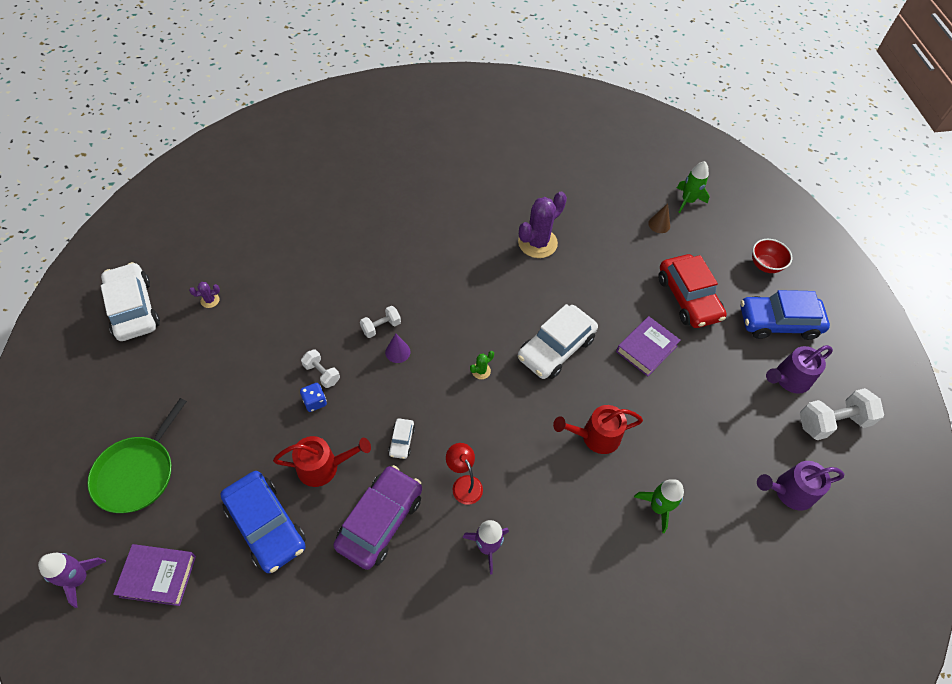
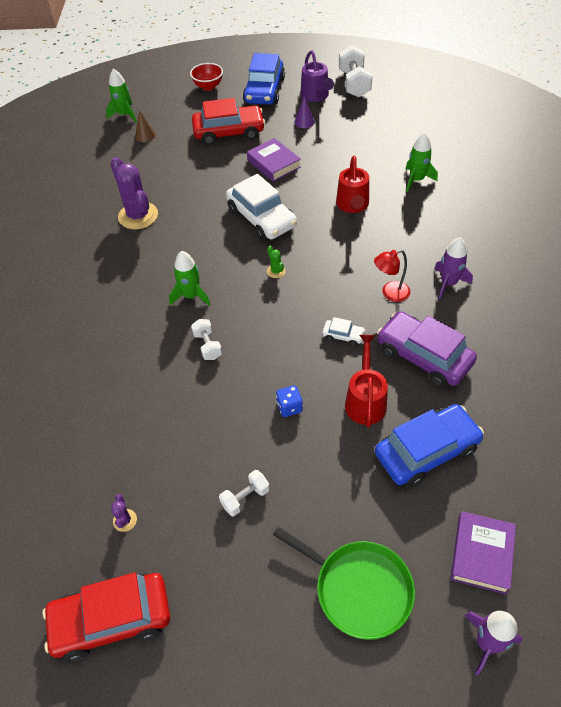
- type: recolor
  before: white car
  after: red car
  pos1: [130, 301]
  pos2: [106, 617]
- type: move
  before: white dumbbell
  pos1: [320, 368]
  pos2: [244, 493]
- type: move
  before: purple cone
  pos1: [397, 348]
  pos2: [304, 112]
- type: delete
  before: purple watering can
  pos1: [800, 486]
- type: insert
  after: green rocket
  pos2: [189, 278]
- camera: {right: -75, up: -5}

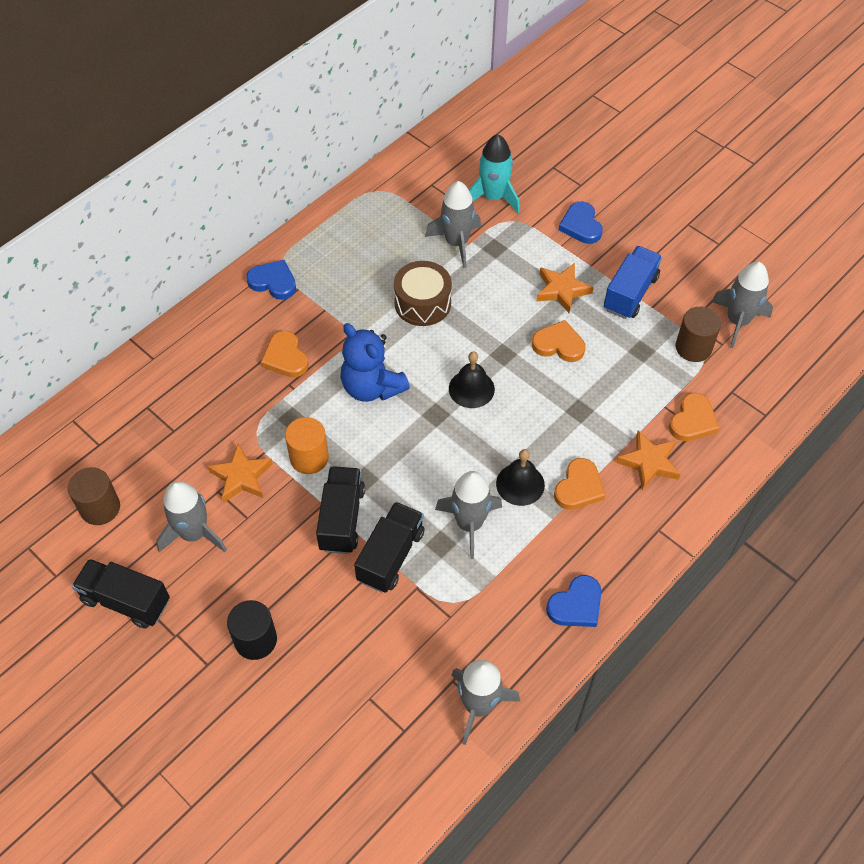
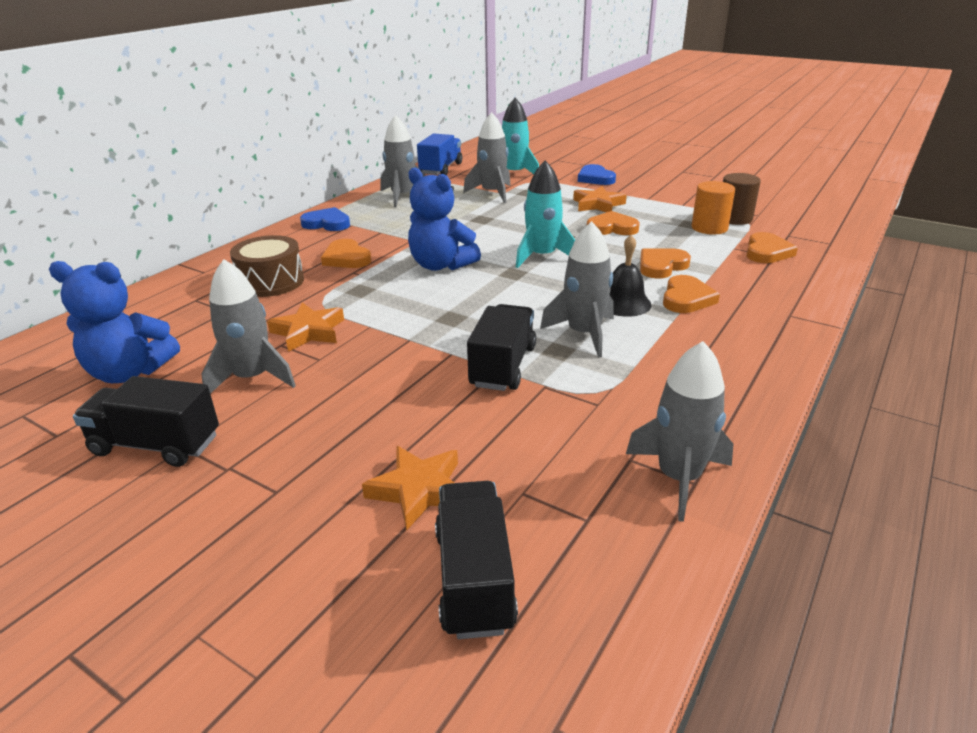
- type: replace
  before: brown cylinder
  after: blue teddy bear
  pos1: [94, 496]
  pos2: [114, 322]
- type: delete
  before: black cylinder
  pos1: [252, 630]
- type: move
  before: orange cylinder
  pos1: [307, 445]
  pos2: [713, 208]
- type: move
  before: black truck
  pos1: [340, 510]
  pos2: [476, 560]
- type: move
  before: brown drum
  pos1: [423, 293]
  pos2: [267, 266]
- type: replace
  before: black bell
  after: turquoise rocket
  pos1: [472, 380]
  pos2: [545, 214]
- type: delete
  before: blue heart
  pos1: [574, 601]
- type: move
  before: blue truck
  pos1: [633, 282]
  pos2: [439, 154]
- type: move
  before: orange star
  pos1: [648, 460]
  pos2: [410, 488]
- type: move
  before: grey rocket
  pos1: [742, 305]
  pos2: [403, 161]
- type: insert
  after: orange heart
  pos2: [665, 264]
- camera: {right: -10, up: -25}

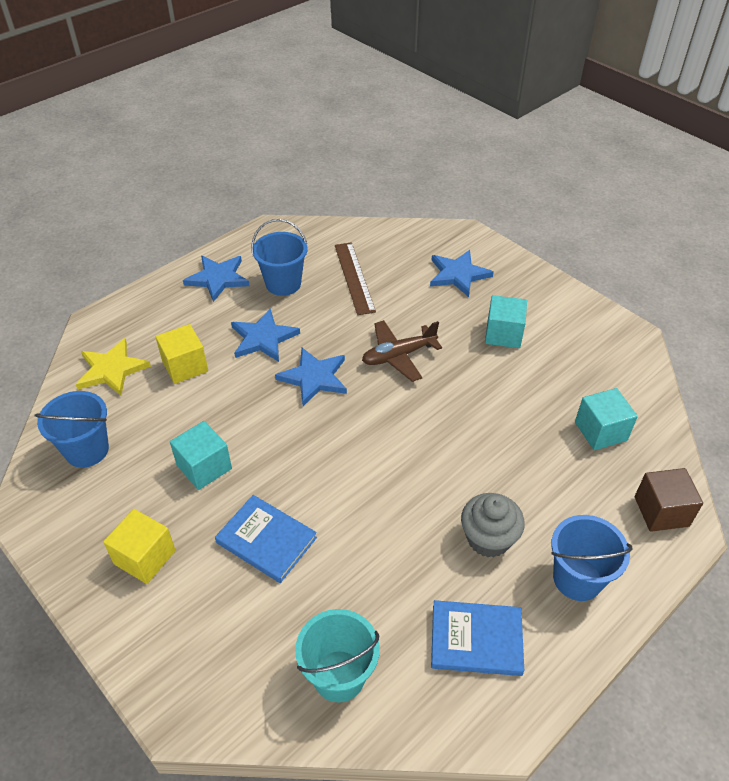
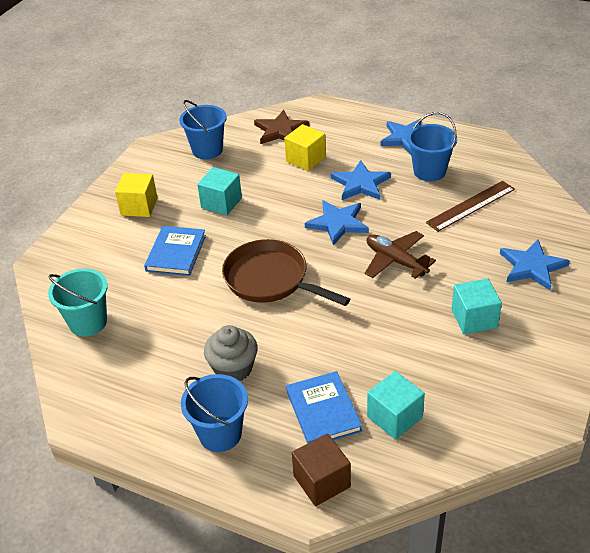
- type: recolor
  before: yellow star
  after: brown star
  pos1: [113, 367]
  pos2: [281, 127]
- type: move
  before: blue book
  pos1: [477, 638]
  pos2: [324, 407]
- type: insert
  after: brown pan
  pos2: [286, 272]
- camera: {right: 70, up: -5}

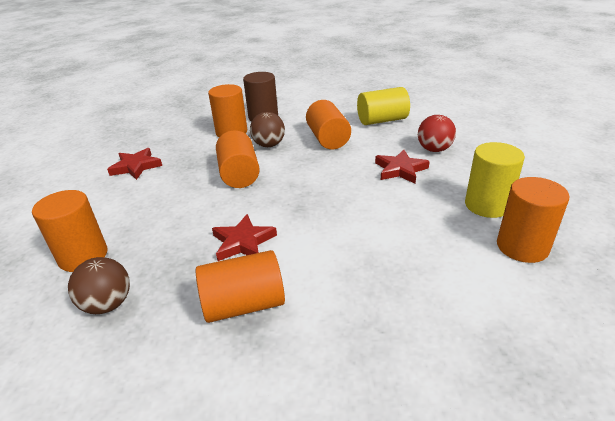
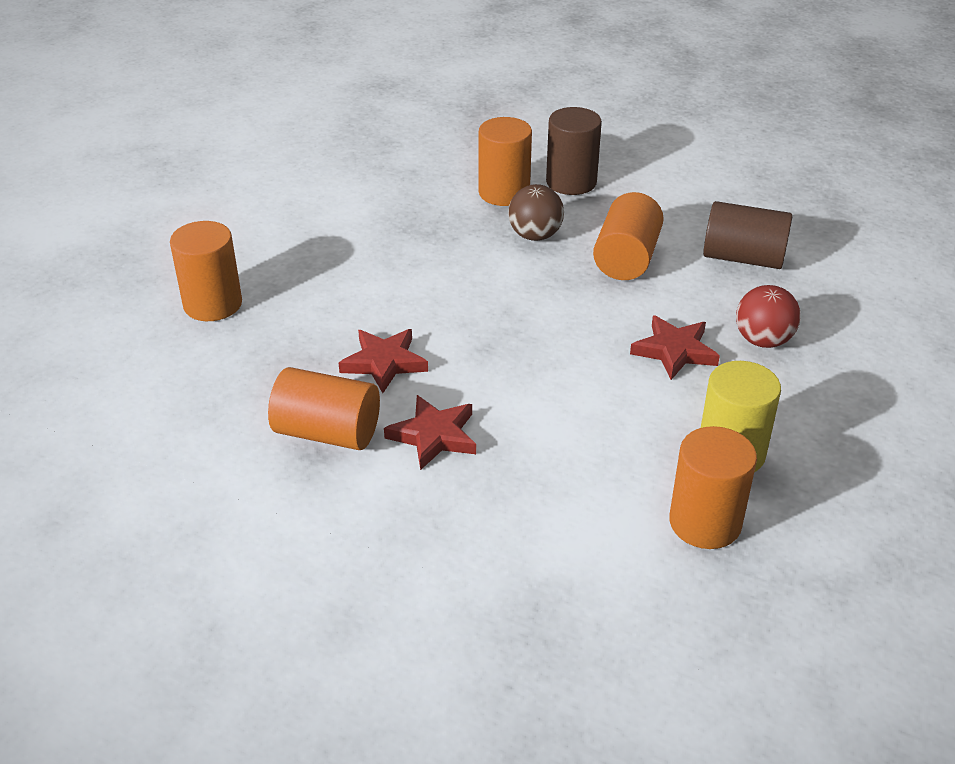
- type: delete
  before: brown ball
  pos1: [99, 285]
- type: move
  before: red star
  pos1: [134, 164]
  pos2: [430, 432]
- type: delete
  before: orange cylinder
  pos1: [238, 159]
- type: recolor
  before: yellow cylinder
  after: brown cylinder
  pos1: [383, 106]
  pos2: [748, 235]
- camera: {right: 30, up: 5}

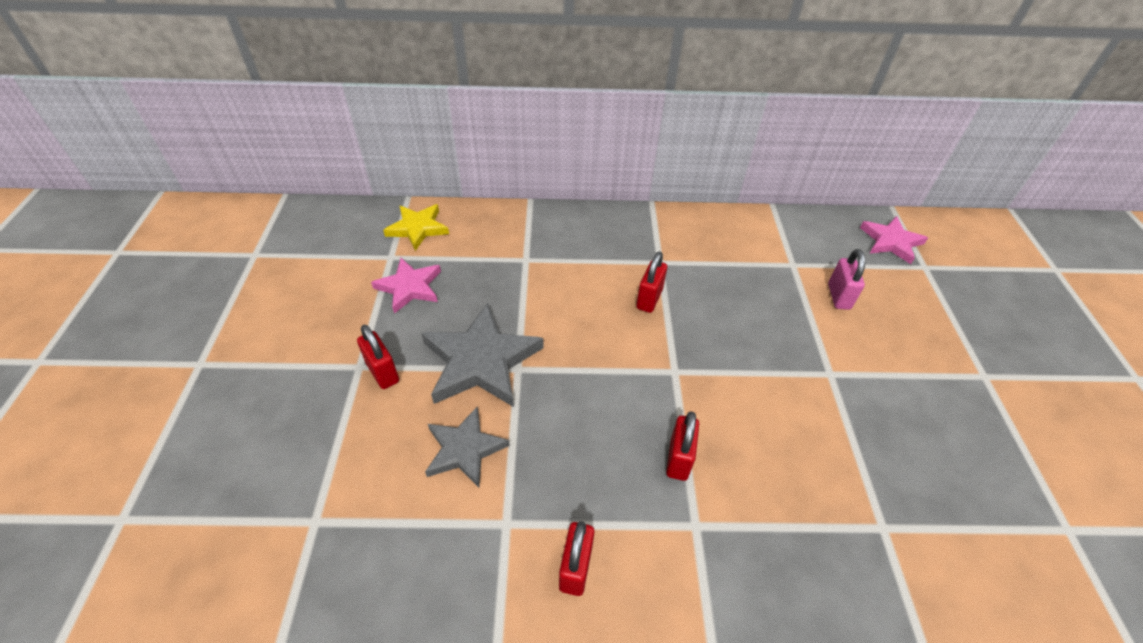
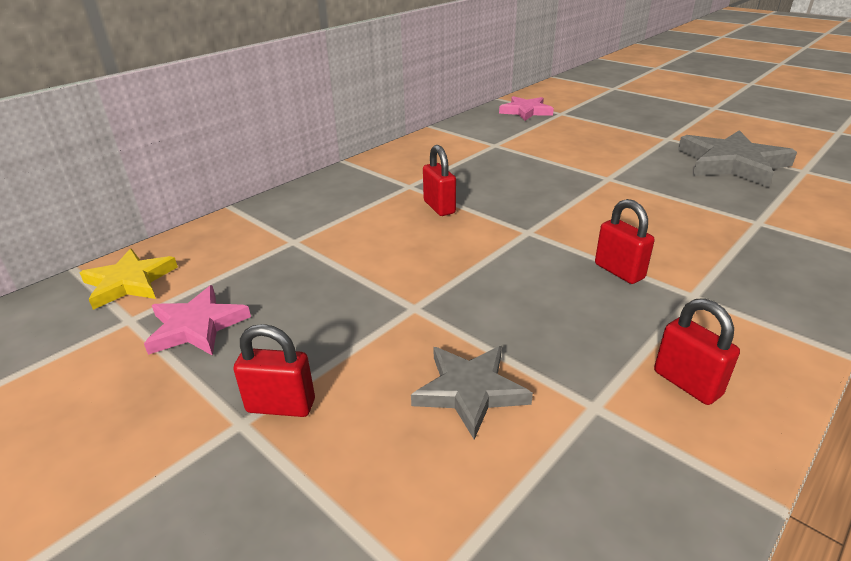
- type: move
  before: grey star
  pos1: [482, 355]
  pos2: [737, 159]
- type: delete
  before: pink padlock
  pos1: [846, 279]
- camera: {right: -45, up: -15}

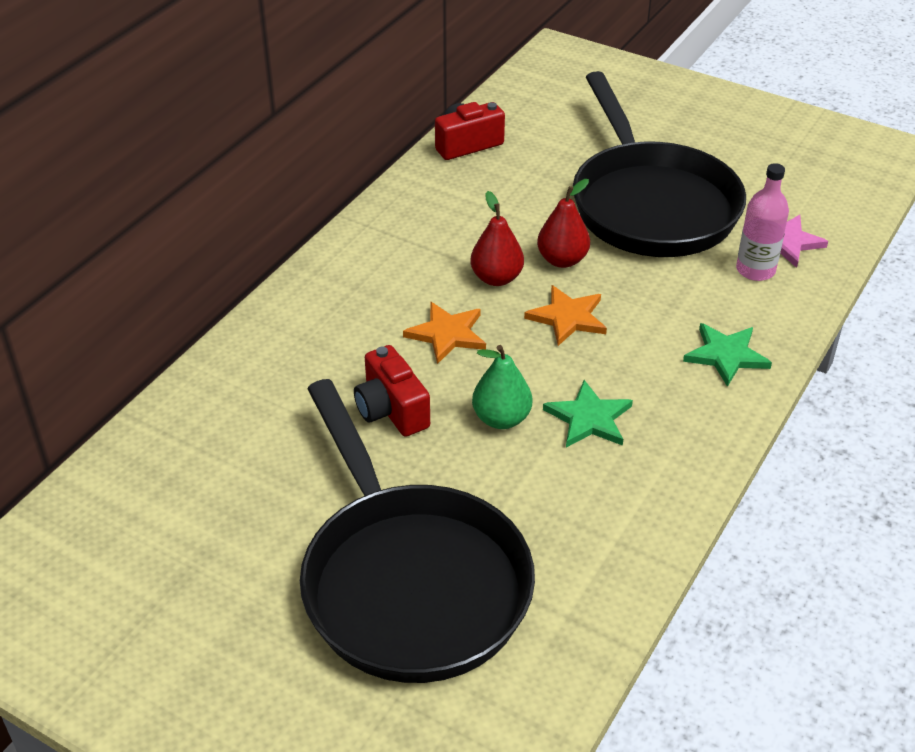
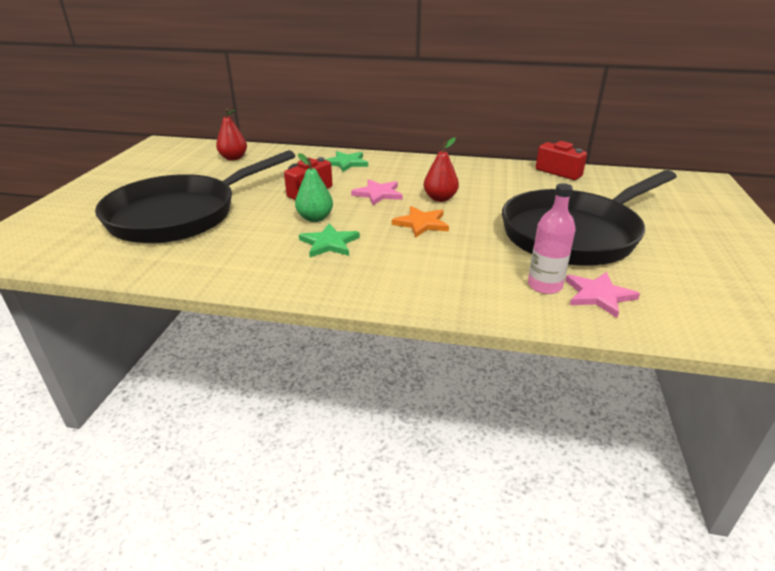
- type: recolor
  before: orange star
  after: pink star
  pos1: [444, 333]
  pos2: [377, 192]
- type: move
  before: red pear
  pos1: [563, 223]
  pos2: [231, 134]
- type: move
  before: green star
  pos1: [727, 355]
  pos2: [346, 161]
- camera: {right: 70, up: -10}

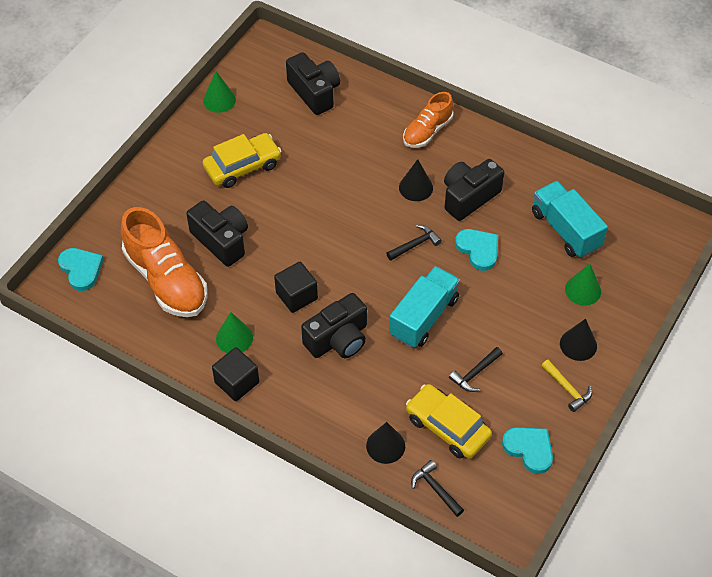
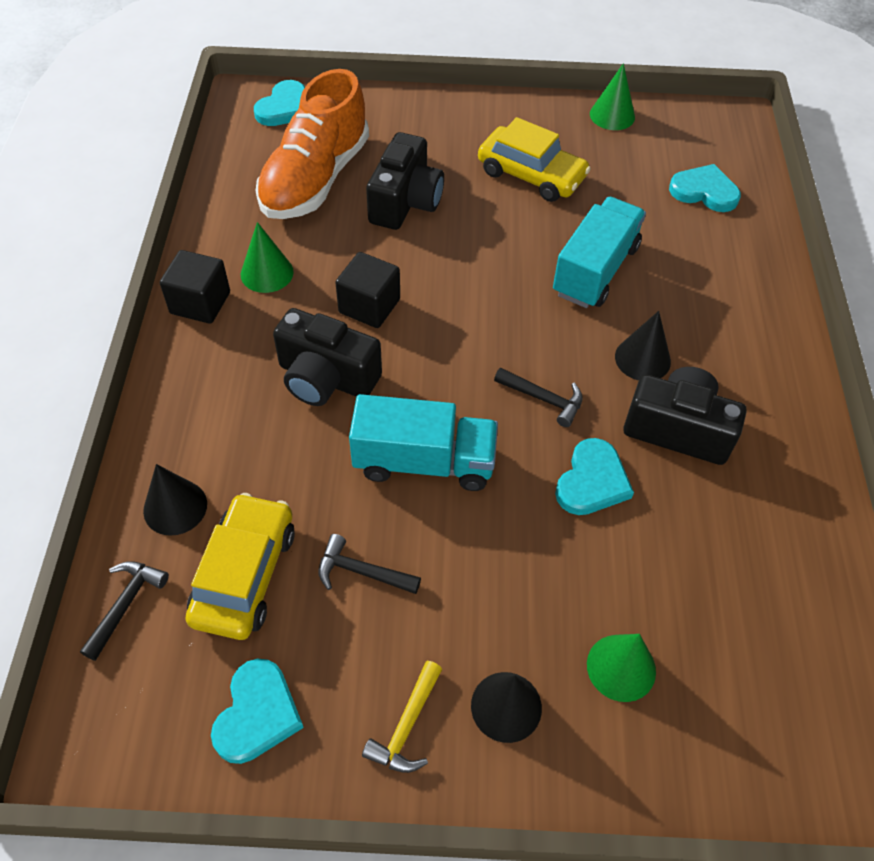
- type: replace
  before: black camera
  after: turquoise heart
  pos1: [313, 83]
  pos2: [705, 188]
- type: delete
  before: orange shoe
  pos1: [428, 120]
- type: move
  before: turquoise truck
  pos1: [570, 219]
  pos2: [599, 252]
- camera: {right: 60, up: 0}

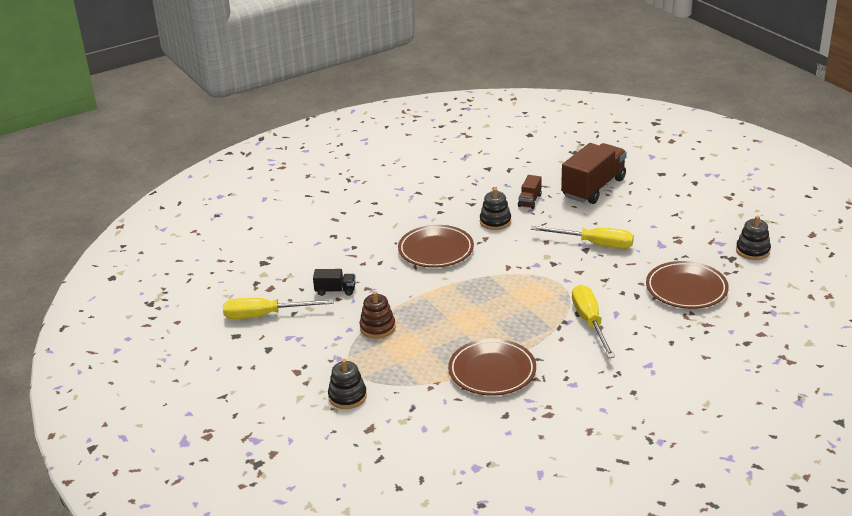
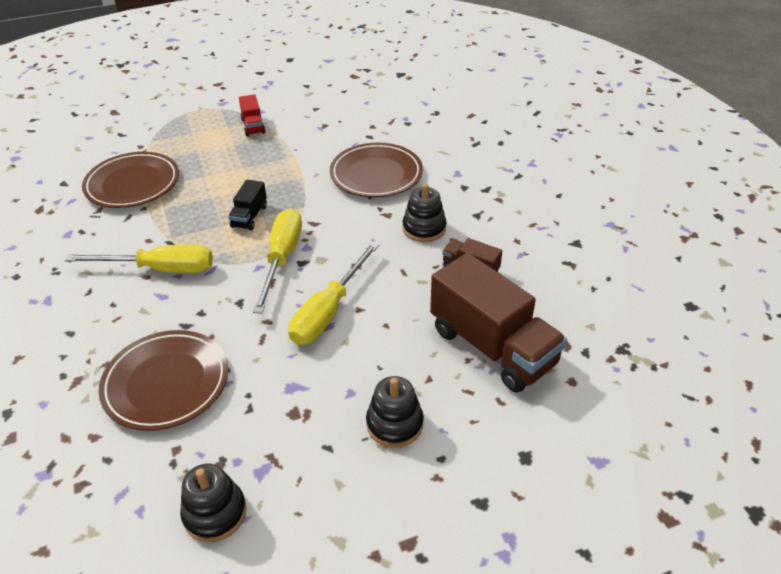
- type: move
  before: yellow screwdriver
  pos1: [278, 308]
  pos2: [277, 261]
- type: move
  before: black truck
  pos1: [334, 282]
  pos2: [247, 205]
- type: move
  before: black stacking toy
  pos1: [347, 384]
  pos2: [395, 412]
- type: replace
  before: brown stacking toy
  after: red truck
  pos1: [377, 314]
  pos2: [252, 115]
- camera: {right: 100, up: 10}

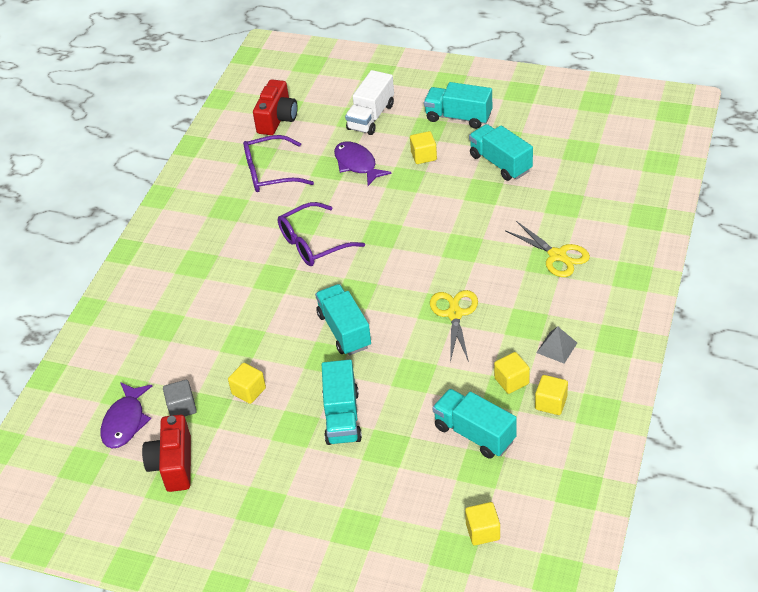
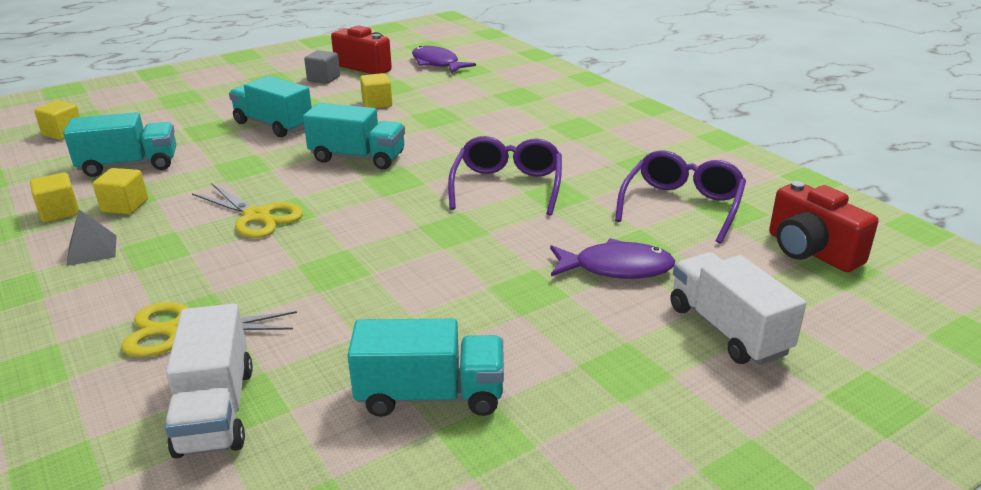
- type: move
  before: grey cube
  pos1: [180, 398]
  pos2: [322, 67]
- type: delete
  before: yellow cube
  pos1: [423, 147]
- type: delete
  before: turquoise truck
  pos1: [458, 105]
- type: insert
  after: white truck
  pos2: [209, 380]
- camera: {right: 125, up: -15}

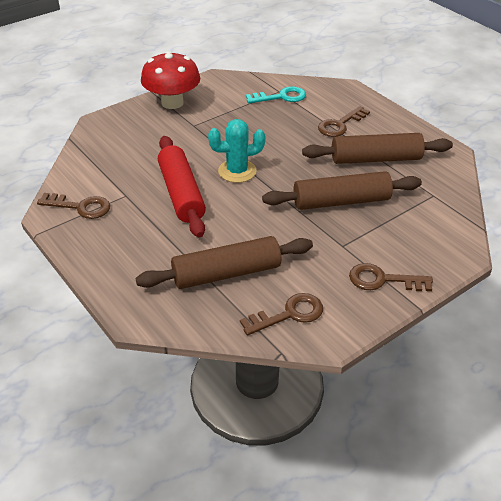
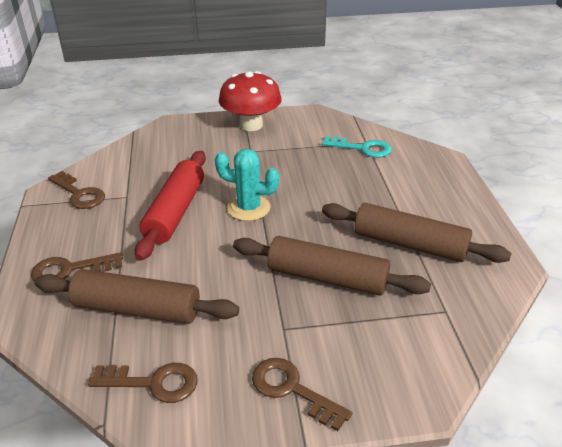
- type: move
  before: brown key
  pos1: [344, 121]
  pos2: [77, 266]
- camera: {right: 30, up: -5}

